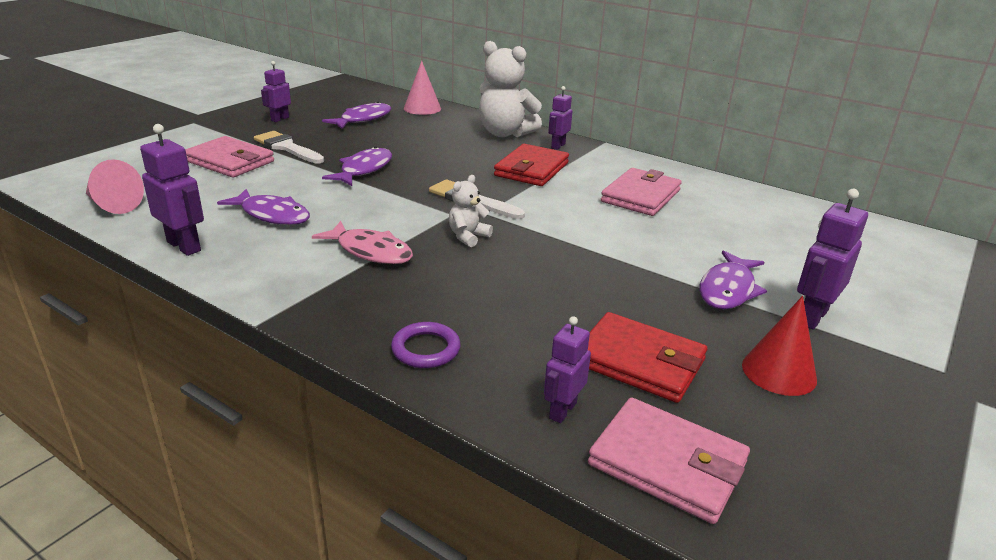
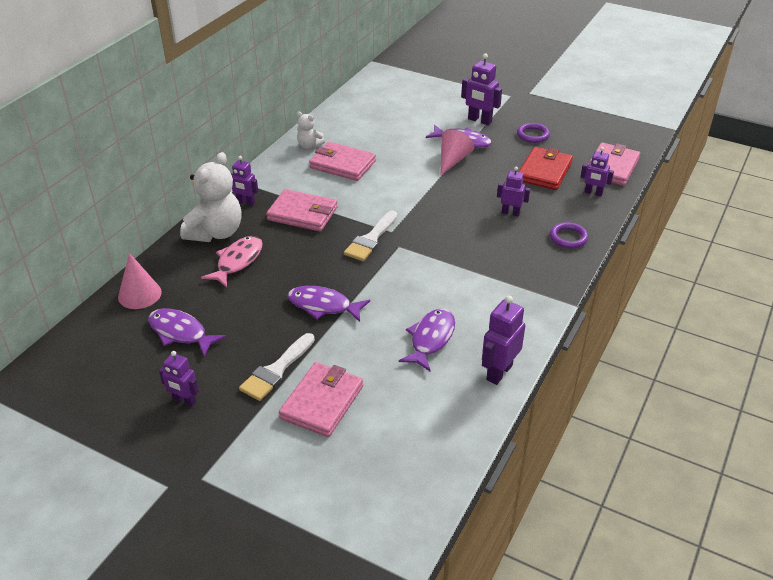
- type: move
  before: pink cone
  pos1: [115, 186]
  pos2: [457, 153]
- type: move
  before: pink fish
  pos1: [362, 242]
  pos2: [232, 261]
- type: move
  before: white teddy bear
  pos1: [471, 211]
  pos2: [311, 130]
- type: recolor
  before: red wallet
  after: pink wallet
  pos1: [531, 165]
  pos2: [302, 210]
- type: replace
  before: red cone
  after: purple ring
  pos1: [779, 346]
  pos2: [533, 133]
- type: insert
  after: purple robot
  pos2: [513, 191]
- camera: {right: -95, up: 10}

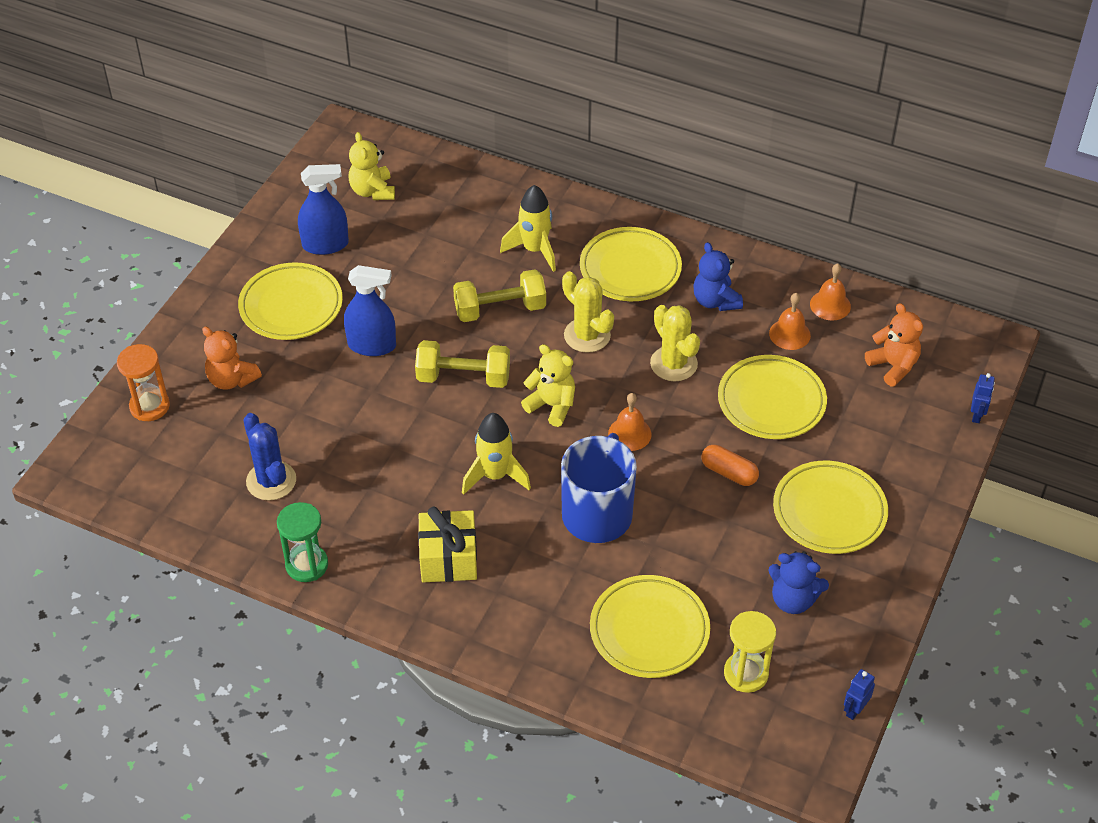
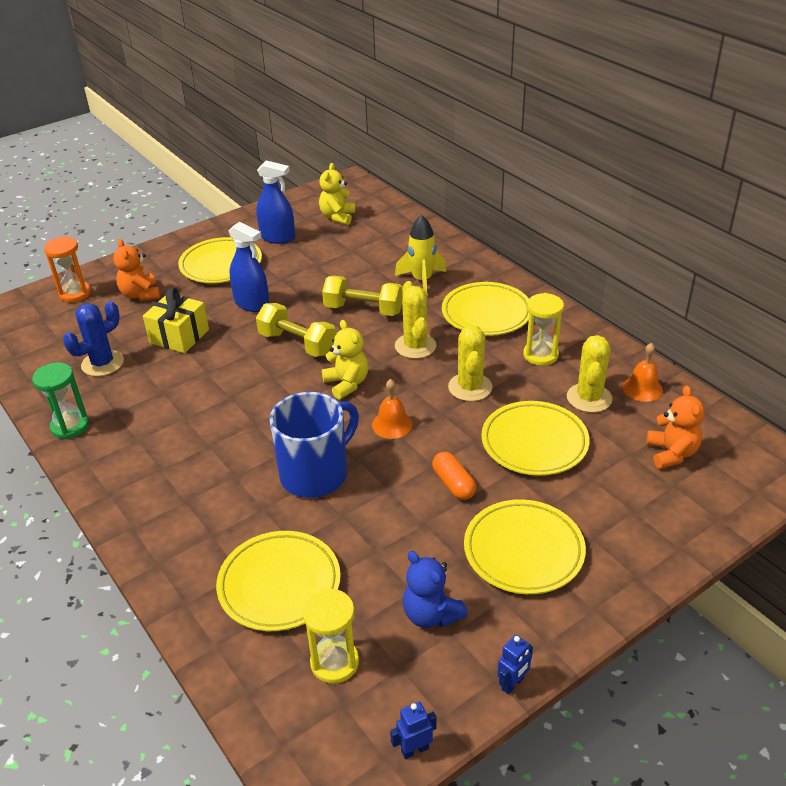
- type: rotate
  before: blue cactus
  pos1: [269, 456]
  pos2: [93, 338]
  turn: 45
- type: move
  before: yellow gift
  pos1: [447, 544]
  pos2: [176, 320]
- type: delete
  before: yellow rocket
  pos1: [496, 454]
- type: replace
  before: blue teddy bear
  after: yellow hourglass
  pos1: [718, 276]
  pos2: [543, 329]
- type: replace
  before: orange bell
  after: yellow cactus
  pos1: [790, 321]
  pos2: [589, 374]
- type: move
  before: blue robot
  pos1: [983, 398]
  pos2: [515, 664]
- camera: {right: 30, up: -10}

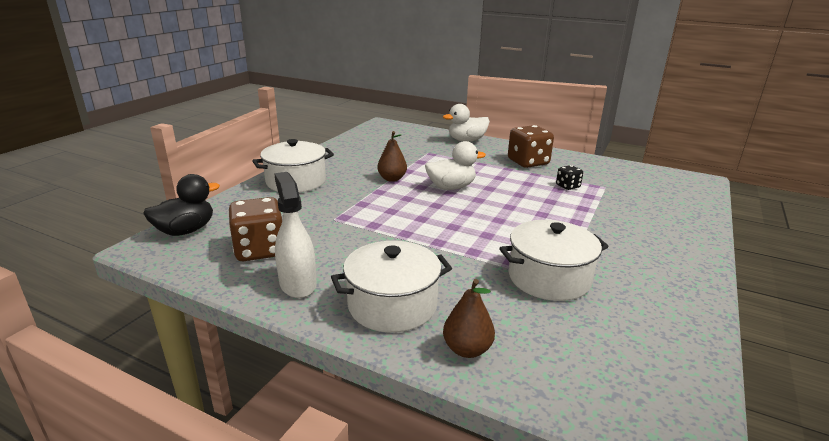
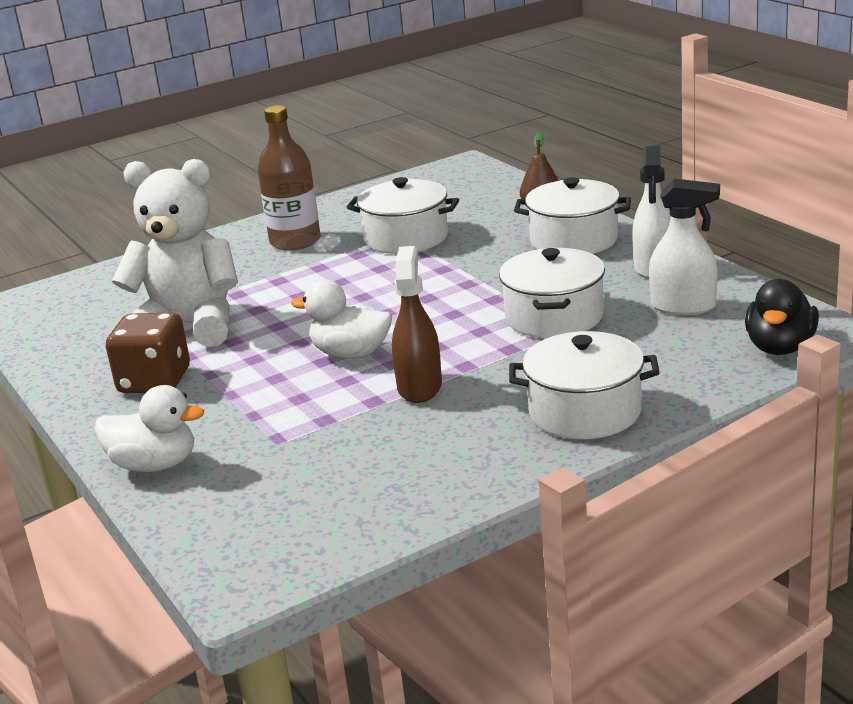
- type: rotate
  before: black duck
  pos1: [181, 205]
  pos2: [782, 317]
  turn: -60
- type: replace
  before: brown dice
  after: white spray bottle
  pos1: [255, 229]
  pos2: [684, 247]
- type: replace
  before: brown pear
  after: brown spray bottle
  pos1: [392, 156]
  pos2: [417, 324]
- type: replace
  before: black dice
  after: white teddy bear
  pos1: [569, 177]
  pos2: [175, 253]
- type: insert
  after: brown bottle
  pos2: [289, 178]
- type: insert
  after: white pot
  pos2: [552, 293]
- camera: {right: -145, up: 0}

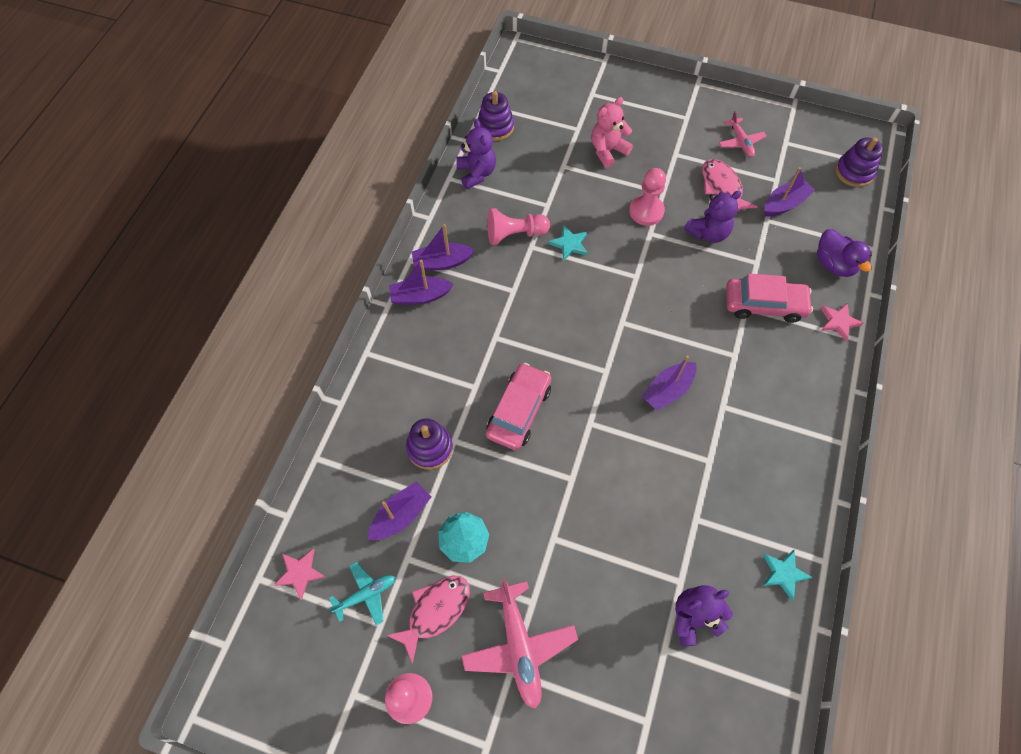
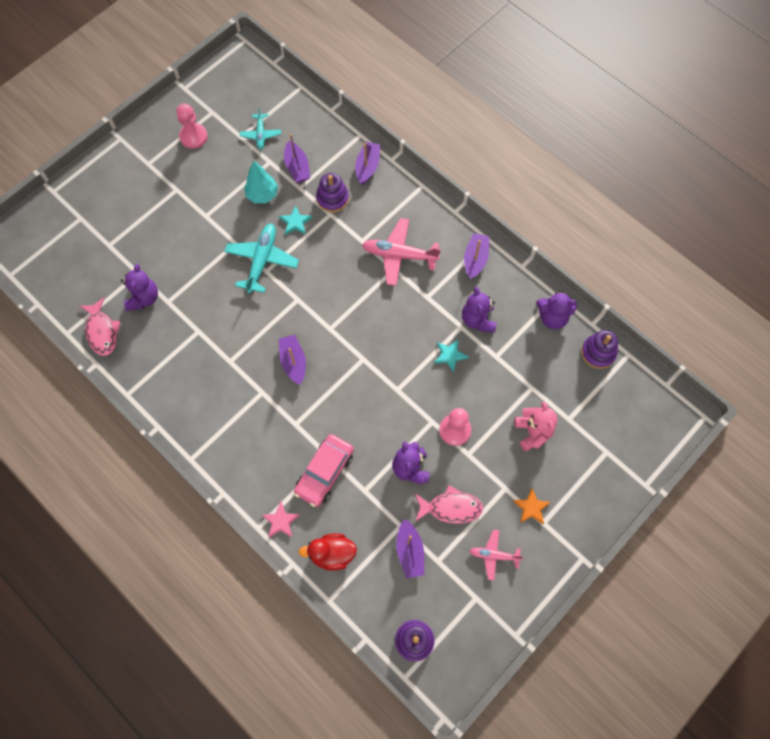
- type: delete
  before: pink star
  pos1: [299, 574]
- type: move
  before: pink fish
  pos1: [428, 620]
  pos2: [100, 326]
- type: move
  before: purple boat
  pos1: [421, 282]
  pos2: [367, 163]
- type: move
  before: pink plane
  pos1: [519, 643]
  pos2: [401, 252]
- type: delete
  before: pink car
  pos1: [518, 406]
- type: replace
  before: pink pawn
  after: purple teddy bear
  pos1: [518, 226]
  pos2: [479, 310]
- type: move
  before: turquoise star
  pos1: [787, 574]
  pos2: [295, 220]
- type: recolor
  before: purple duck
  after: red duck
  pos1: [844, 253]
  pos2: [328, 552]
- type: insert
  after: turquoise plane
  pos2: [261, 258]
- type: insert
  after: orange star
  pos2: [532, 506]
- camera: {right: 115, up: 5}

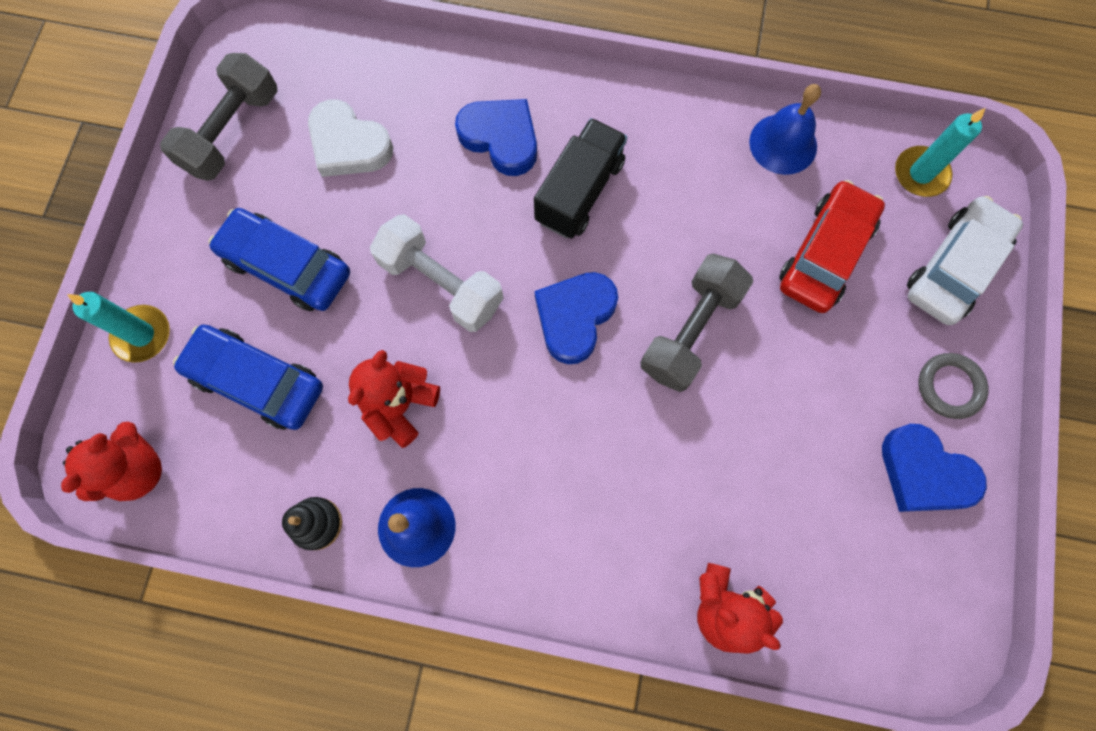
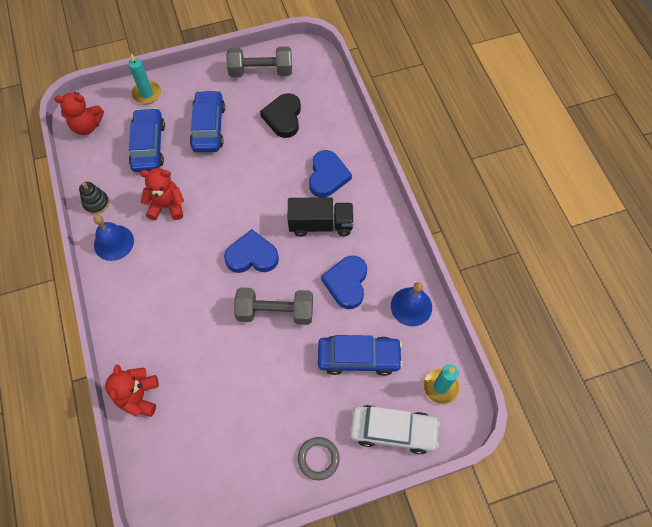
- type: recolor
  before: white heart
  after: black heart
  pos1: [350, 138]
  pos2: [280, 115]
- type: delete
  before: white dumbbell
  pos1: [436, 273]
- type: recolor
  before: red car
  after: blue car
  pos1: [832, 246]
  pos2: [360, 355]
- type: move
  before: blue heart
  pos1: [934, 468]
  pos2: [344, 282]
- camera: {right: 60, up: -10}

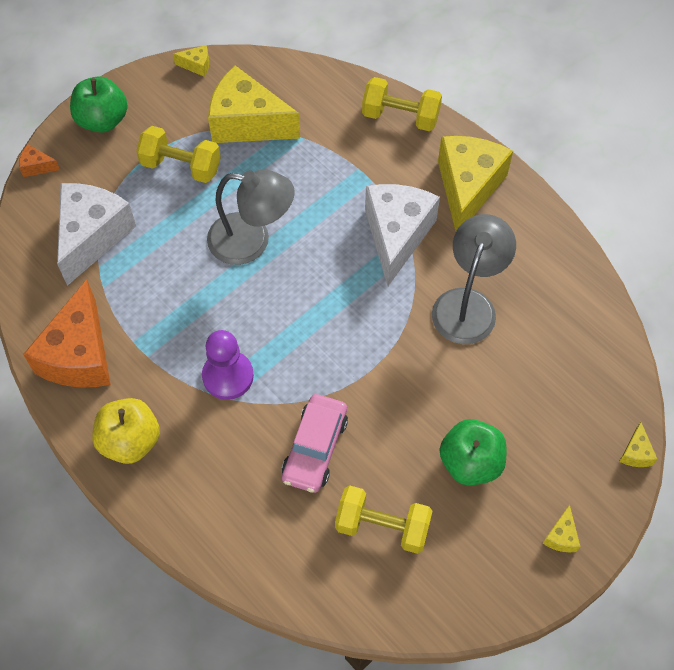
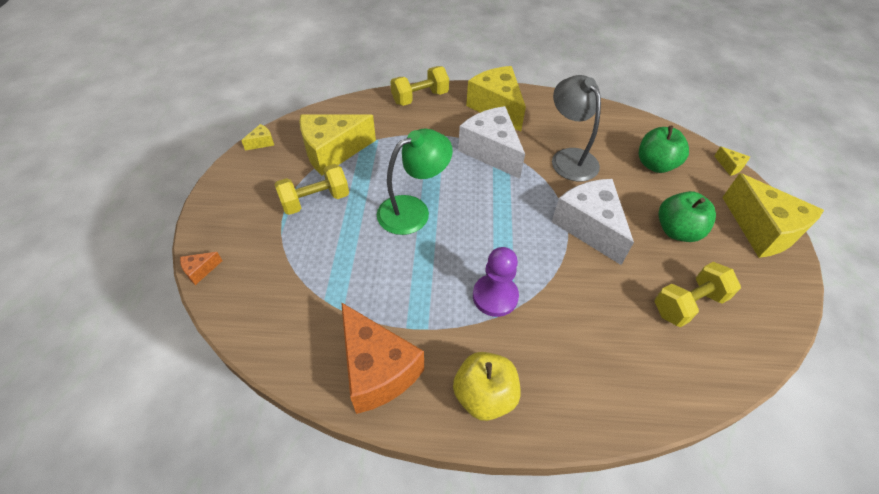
- type: move
  before: white cheese
  pos1: [96, 234]
  pos2: [593, 222]
- type: move
  before: green apple
  pos1: [99, 104]
  pos2: [664, 149]
- type: recolor
  before: grey lamp
  after: green lamp
  pos1: [251, 217]
  pos2: [415, 182]
- type: delete
  before: pink car
  pos1: [315, 443]
- type: resize
  before: yellow cheese
  pos1: [561, 528]
  pos2: [773, 215]
  scale: 2.46
- camera: {right: -45, up: -10}

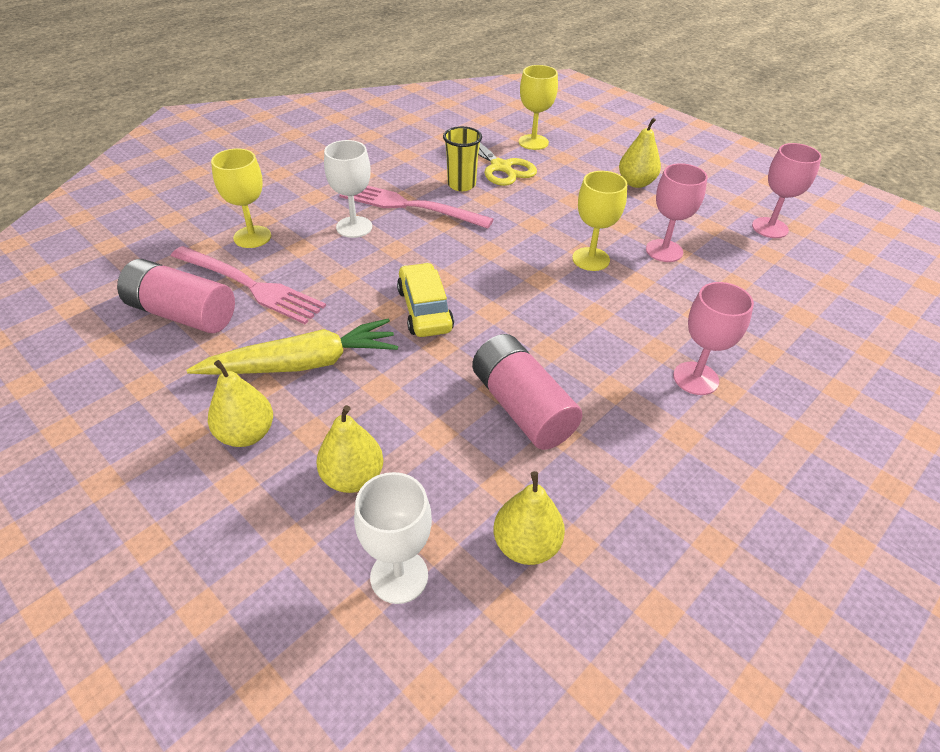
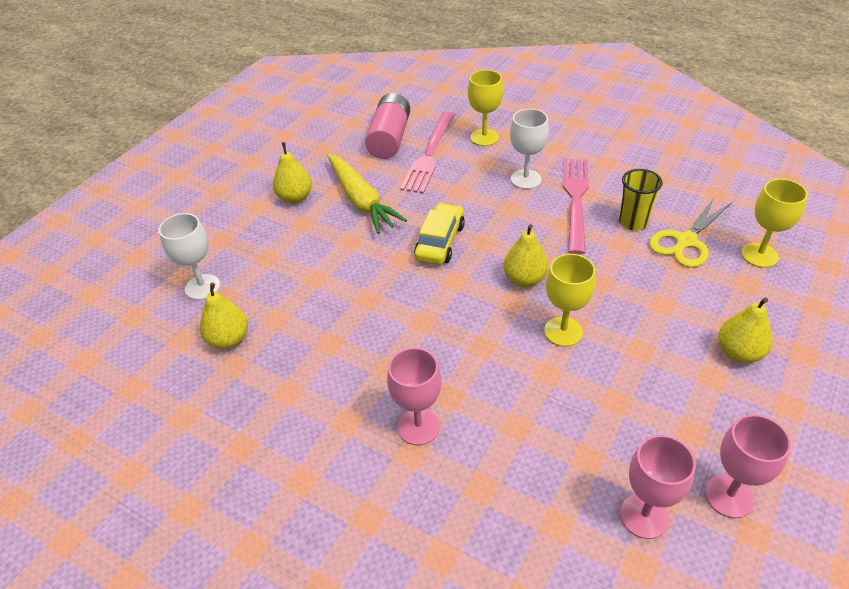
- type: move
  before: yellow pear
  pos1: [349, 449]
  pos2: [526, 255]
- type: rotate
  before: yellow car
  pos1: [425, 300]
  pos2: [439, 234]
  turn: -45
- type: delete
  before: pink battery
  pos1: [527, 392]
- type: move
  before: pink goblet
  pos1: [677, 212]
  pos2: [658, 487]
- camera: {right: 80, up: 0}

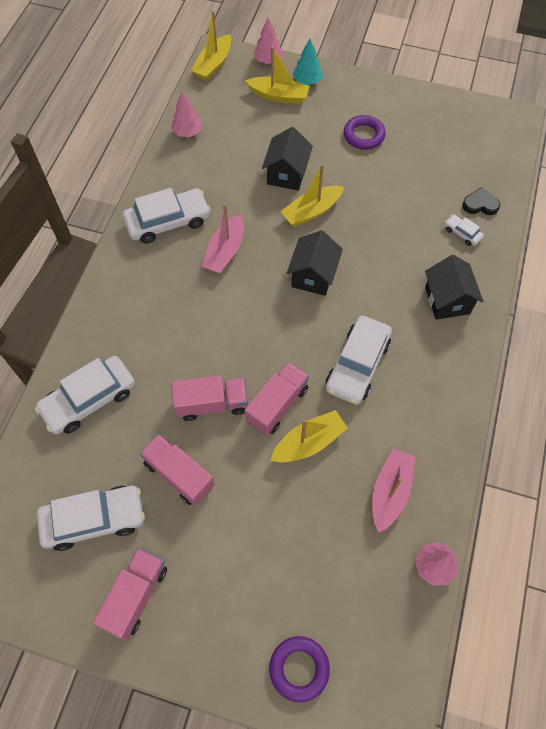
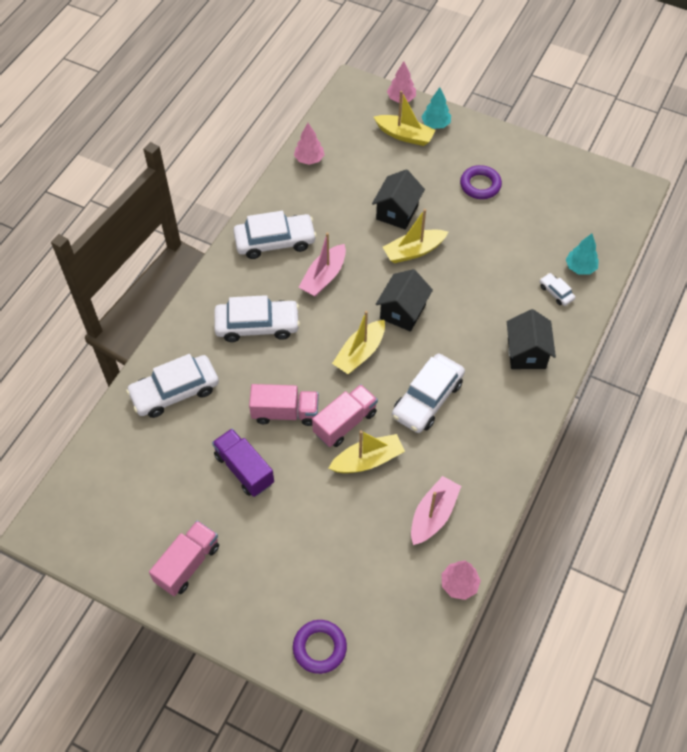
- type: move
  before: white car
  pos1: [91, 518]
  pos2: [257, 318]
- type: recolor
  before: pink truck
  after: purple truck
  pos1: [177, 470]
  pos2: [243, 463]
- type: move
  before: yellow boat
  pos1: [211, 46]
  pos2: [358, 342]
- type: replace
  before: black heart
  after: turquoise tree
  pos1: [481, 201]
  pos2: [582, 254]
- camera: {right: 10, up: -5}

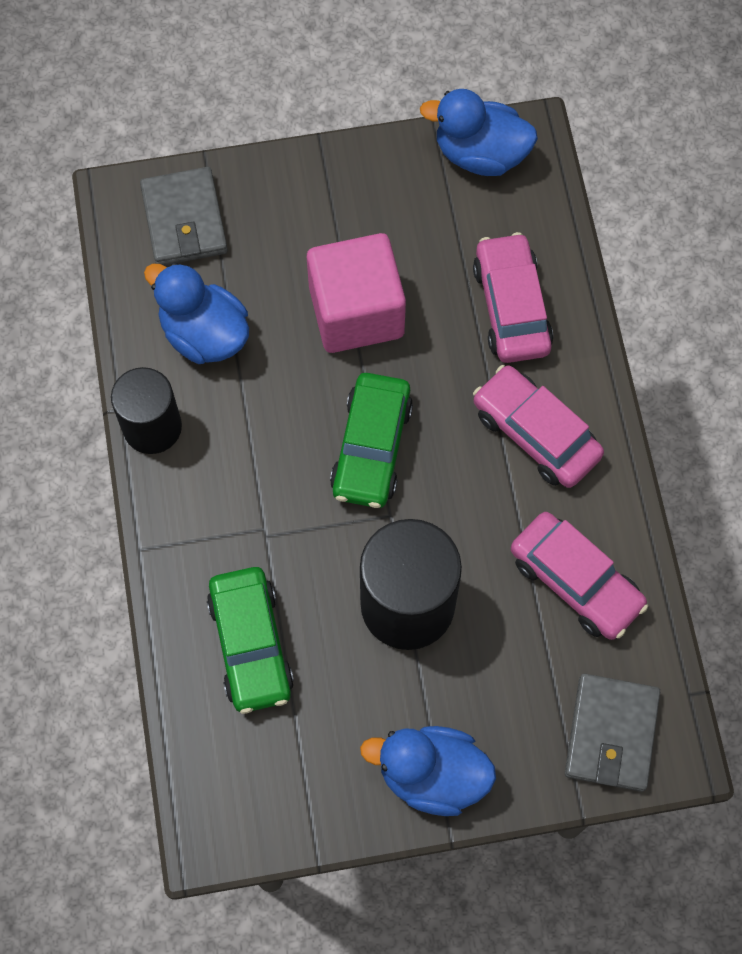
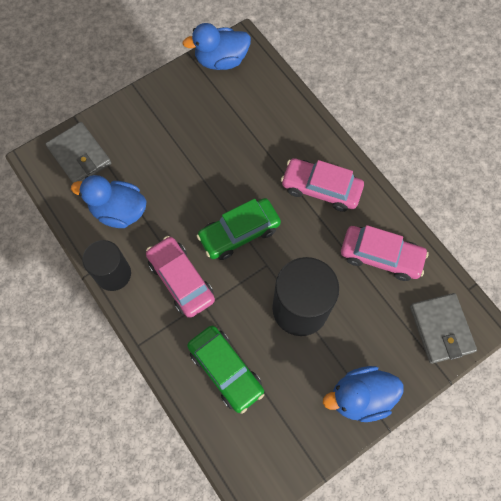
- type: delete
  before: pink cube
  pos1: [356, 293]
- type: rotate
  before: green car
  pos1: [371, 440]
  pos2: [239, 229]
  turn: 75
- type: move
  before: pink car
  pos1: [513, 297]
  pos2: [180, 277]
- camera: {right: -25, up: 0}

